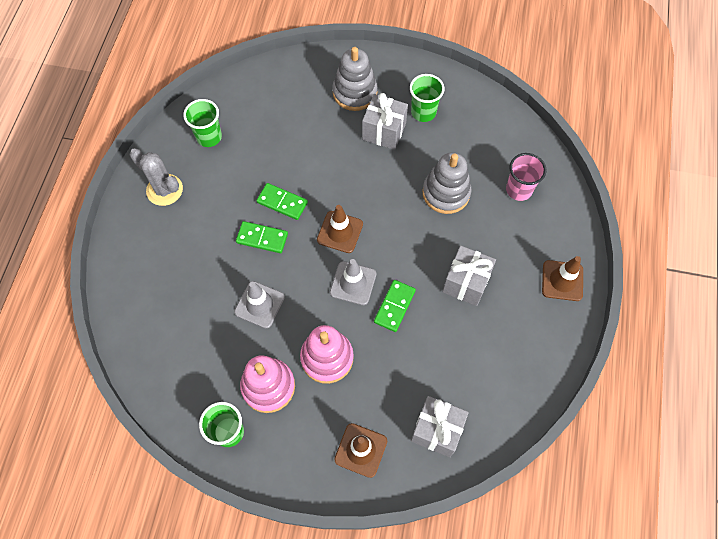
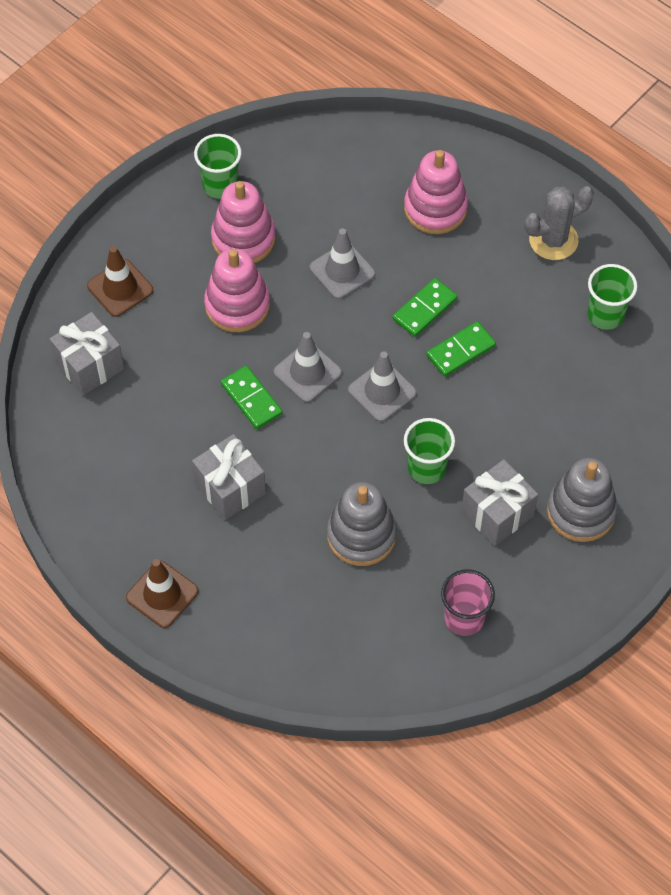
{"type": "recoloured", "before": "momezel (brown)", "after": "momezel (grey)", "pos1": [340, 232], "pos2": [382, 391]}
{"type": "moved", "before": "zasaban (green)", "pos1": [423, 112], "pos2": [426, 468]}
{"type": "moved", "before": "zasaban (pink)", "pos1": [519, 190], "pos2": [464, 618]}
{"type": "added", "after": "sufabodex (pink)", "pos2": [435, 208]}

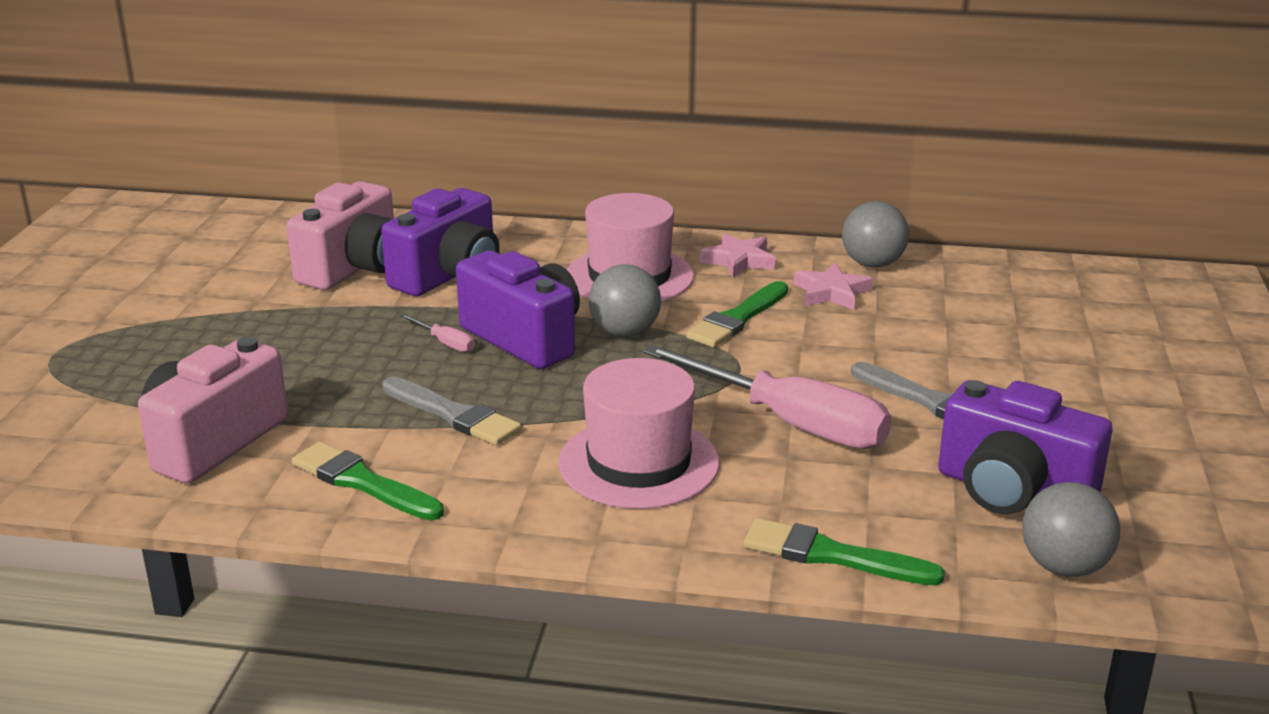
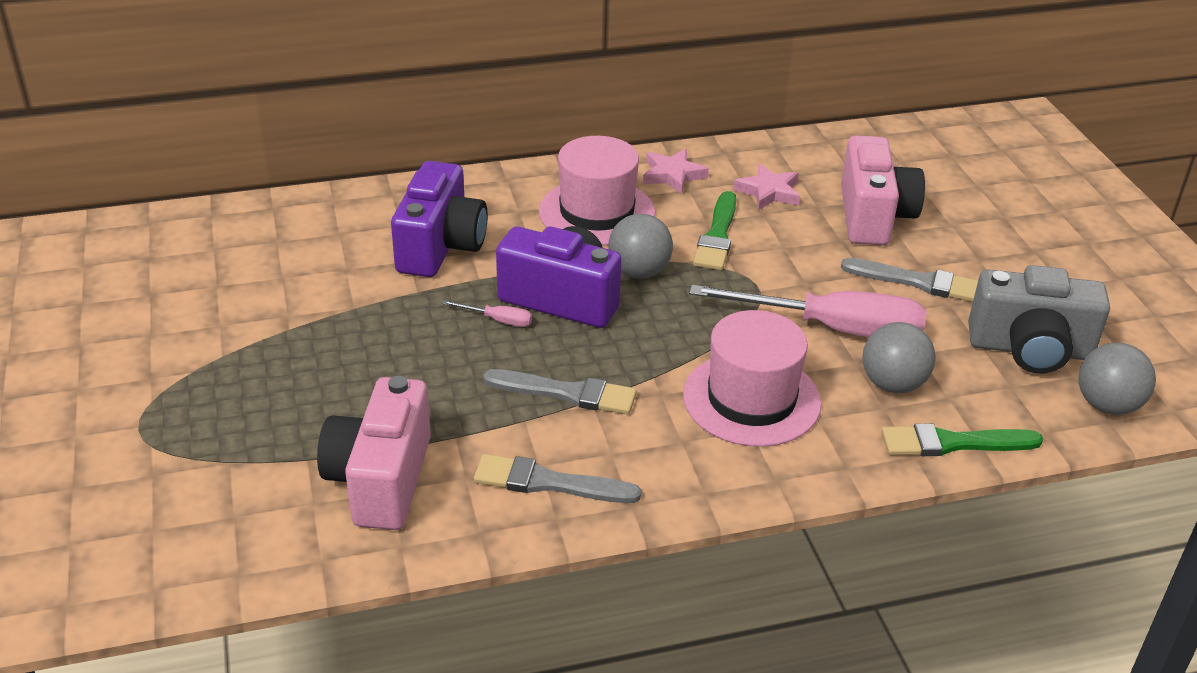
{"type": "moved", "before": "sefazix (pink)", "pos1": [354, 268], "pos2": [873, 216]}
{"type": "recoloured", "before": "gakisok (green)", "after": "gakisok (grey)", "pos1": [362, 482], "pos2": [548, 482]}
{"type": "moved", "before": "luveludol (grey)", "pos1": [872, 264], "pos2": [893, 384]}
{"type": "recoloured", "before": "sefazix (purple)", "after": "sefazix (grey)", "pos1": [1012, 491], "pos2": [1030, 349]}

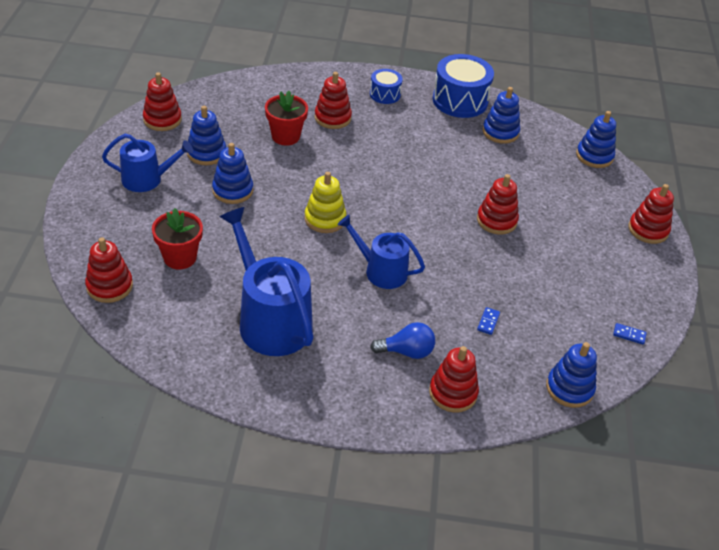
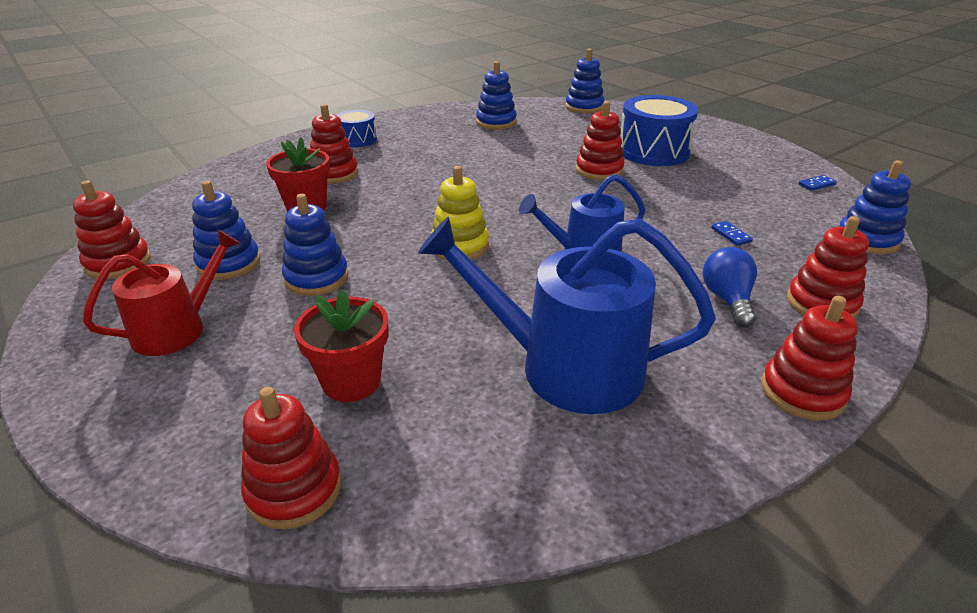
{"type": "recoloured", "before": "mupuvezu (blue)", "after": "mupuvezu (red)", "pos1": [147, 179], "pos2": [177, 329]}
{"type": "turned", "before": "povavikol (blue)", "pos1": [406, 351], "pos2": [727, 300], "turn": -45}
{"type": "moved", "before": "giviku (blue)", "pos1": [460, 100], "pos2": [653, 151]}
{"type": "moved", "before": "sufabodex (red)", "pos1": [648, 230], "pos2": [802, 392]}

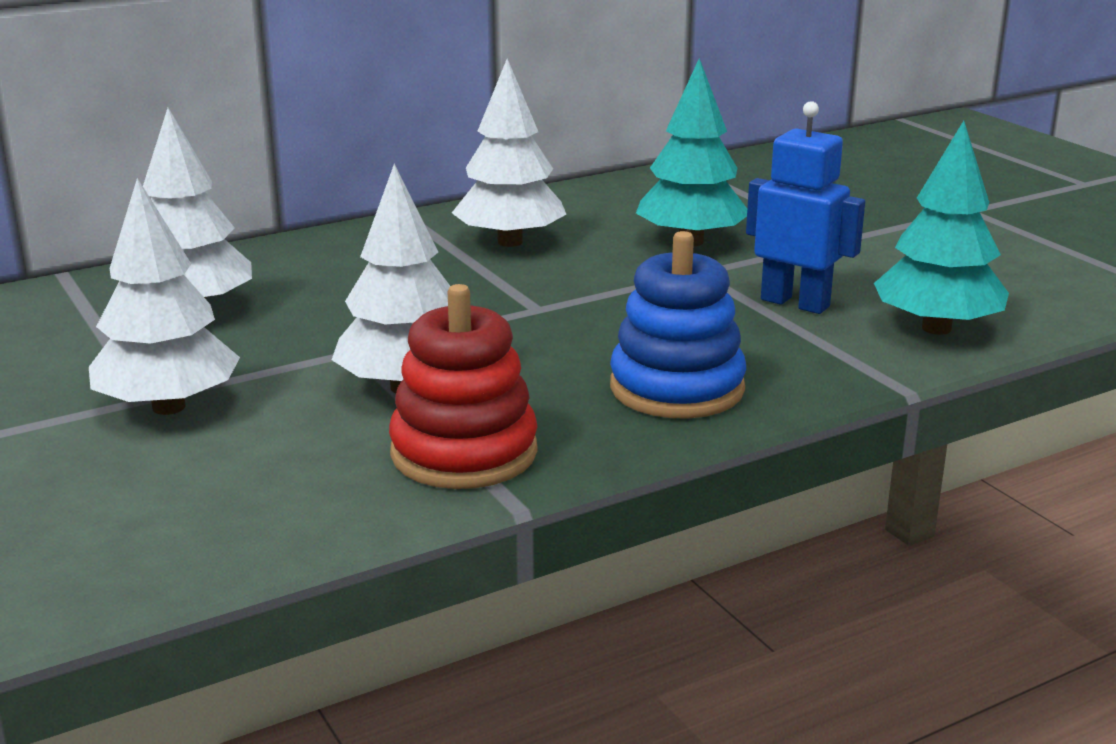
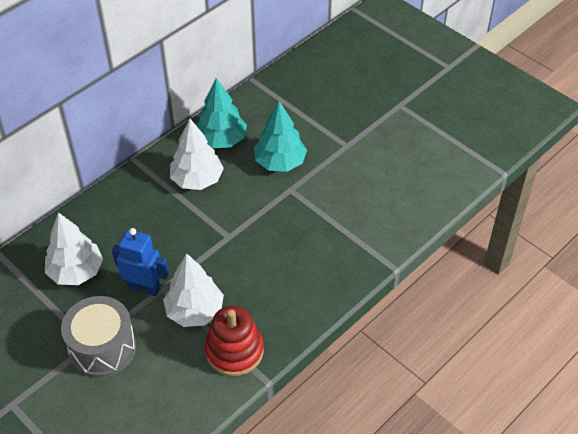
{"type": "replaced", "before": "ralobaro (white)", "after": "giviku (grey)", "pos1": [168, 407], "pos2": [102, 348]}
{"type": "removed", "before": "sufabodex (blue)", "pos1": [677, 388]}
{"type": "moved", "before": "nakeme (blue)", "pos1": [795, 303], "pos2": [144, 288]}
{"type": "moved", "before": "ralobaro (turquoise)", "pos1": [936, 328], "pos2": [221, 140]}

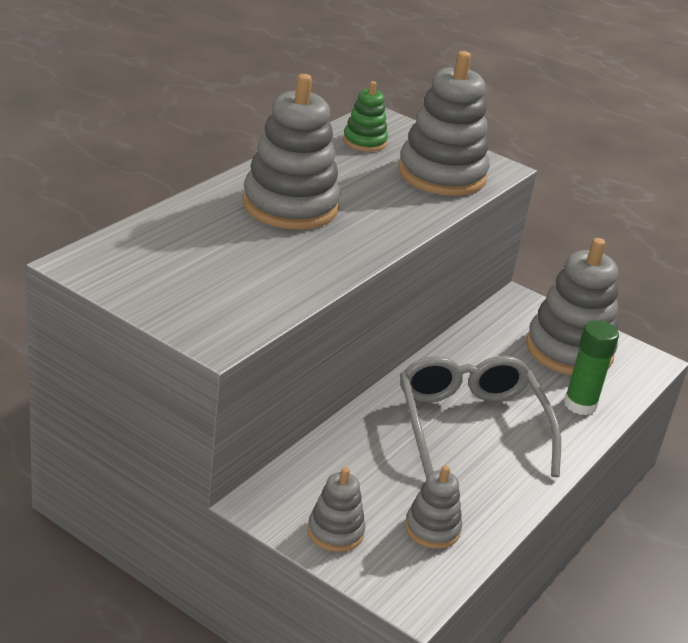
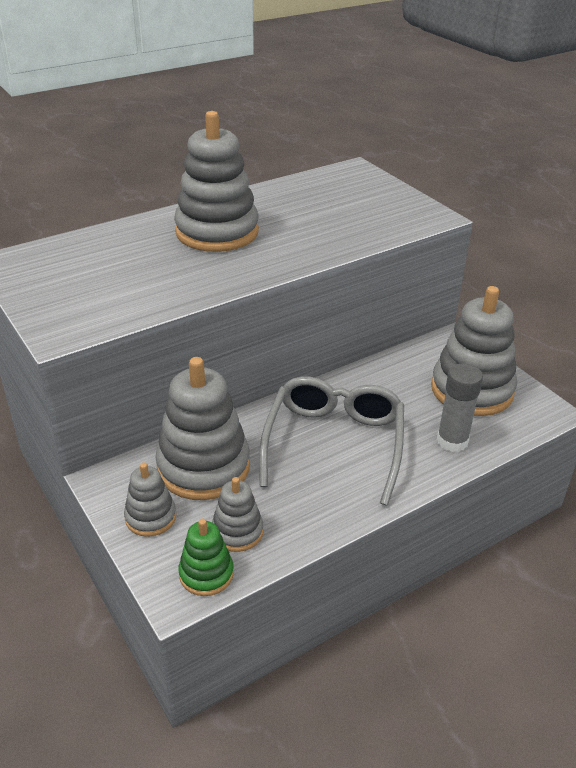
{"type": "moved", "before": "sufabodex (green)", "pos1": [364, 142], "pos2": [206, 574]}
{"type": "moved", "before": "sufabodex (grey)", "pos1": [442, 175], "pos2": [203, 467]}
{"type": "recoloured", "before": "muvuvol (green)", "after": "muvuvol (grey)", "pos1": [580, 404], "pos2": [452, 441]}

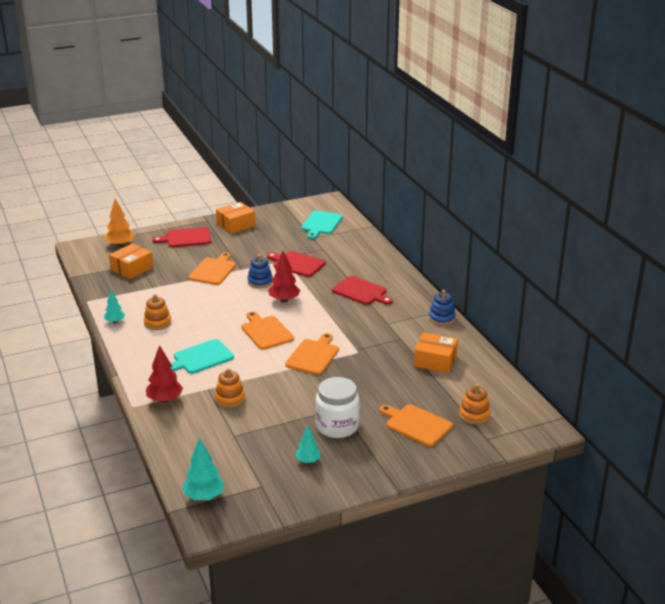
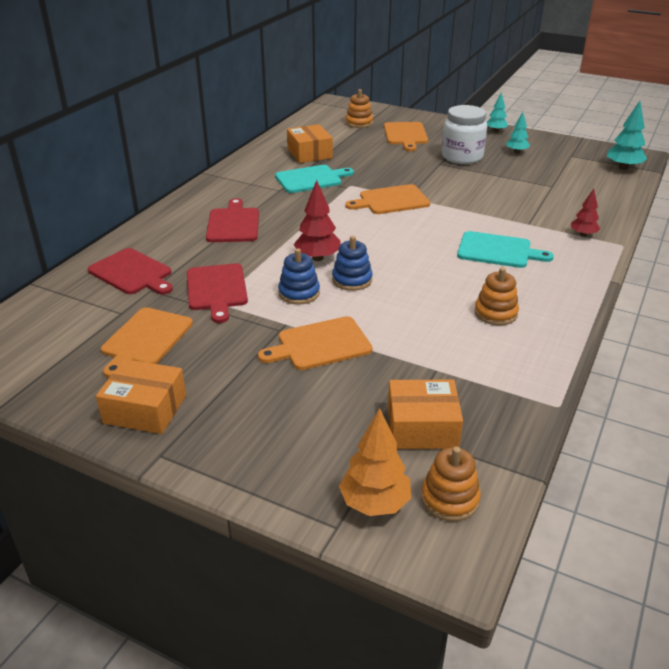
{"type": "moved", "before": "ralobaro (turquoise)", "pos1": [115, 321], "pos2": [496, 131]}
{"type": "resized", "before": "ralobaro (red)", "pos1": [165, 400], "pos2": [583, 235], "scale": 0.64}
{"type": "moved", "before": "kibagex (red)", "pos1": [186, 238], "pos2": [132, 273]}
{"type": "moved", "before": "sufabodex (orange)", "pos1": [230, 399], "pos2": [450, 499]}
{"type": "moved", "before": "kibagex (orange)", "pos1": [266, 332], "pos2": [145, 339]}
{"type": "moved", "before": "kibagex (turquoise)", "pos1": [321, 224], "pos2": [311, 179]}
{"type": "moved", "before": "sufabodex (blue)", "pos1": [442, 318], "pos2": [352, 280]}

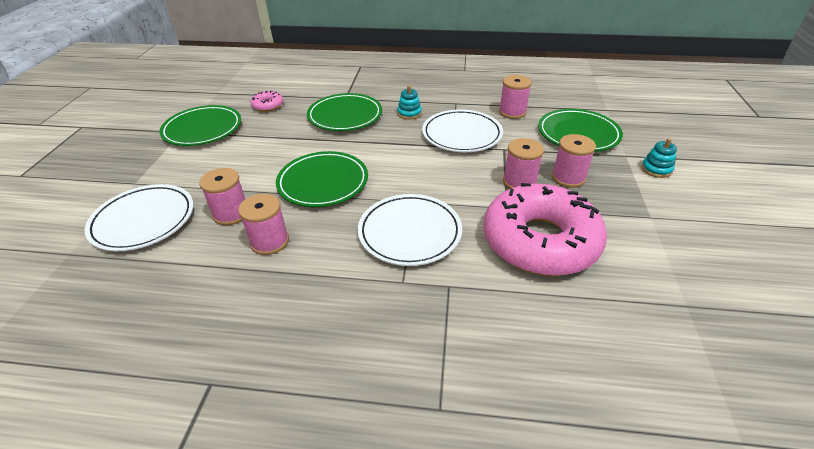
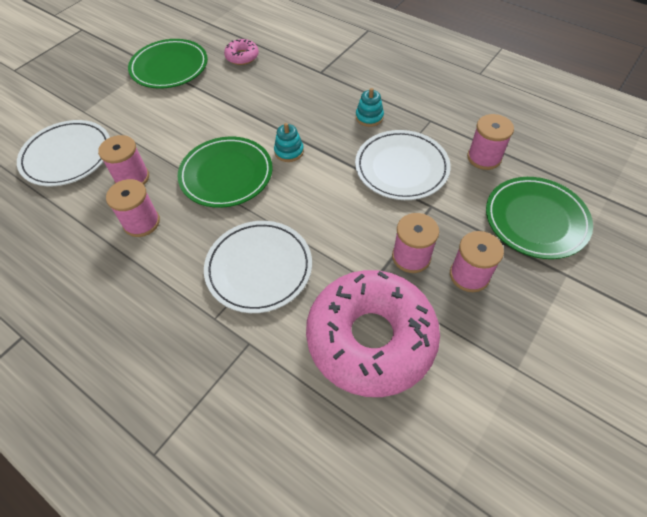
{"type": "removed", "before": "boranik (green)", "pos1": [345, 116]}
{"type": "moved", "before": "sufabodex (turquoise)", "pos1": [656, 169], "pos2": [289, 151]}

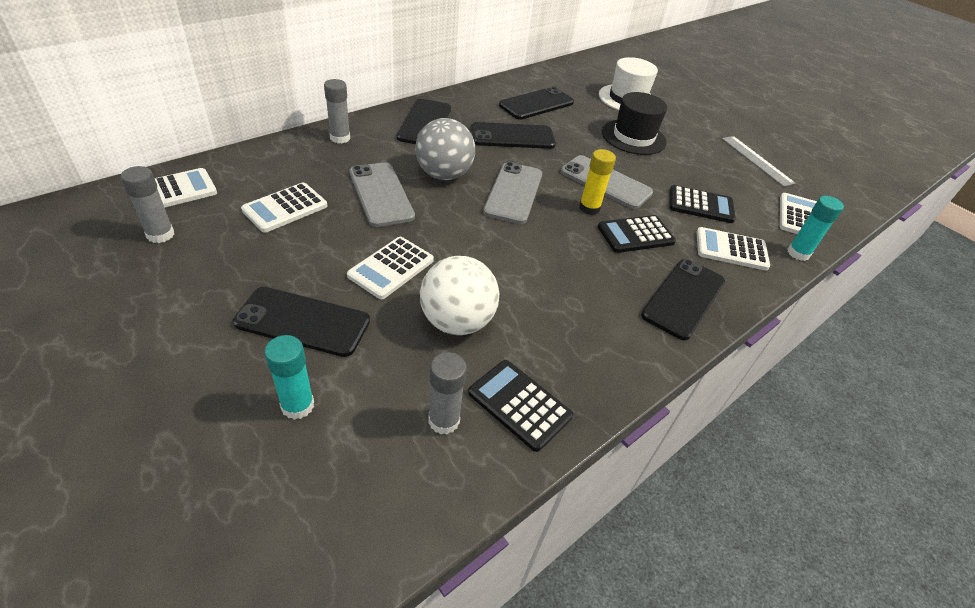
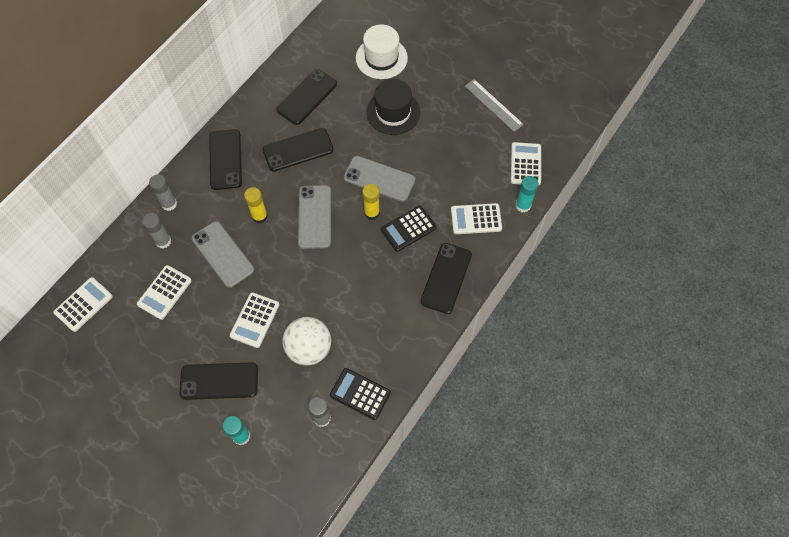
{"type": "moved", "before": "muvuvol (grey)", "pos1": [160, 235], "pos2": [163, 241]}
{"type": "replaced", "before": "luveludol (grey)", "after": "muvuvol (yellow)", "pos1": [444, 175], "pos2": [259, 216]}
{"type": "removed", "before": "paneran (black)", "pos1": [700, 205]}

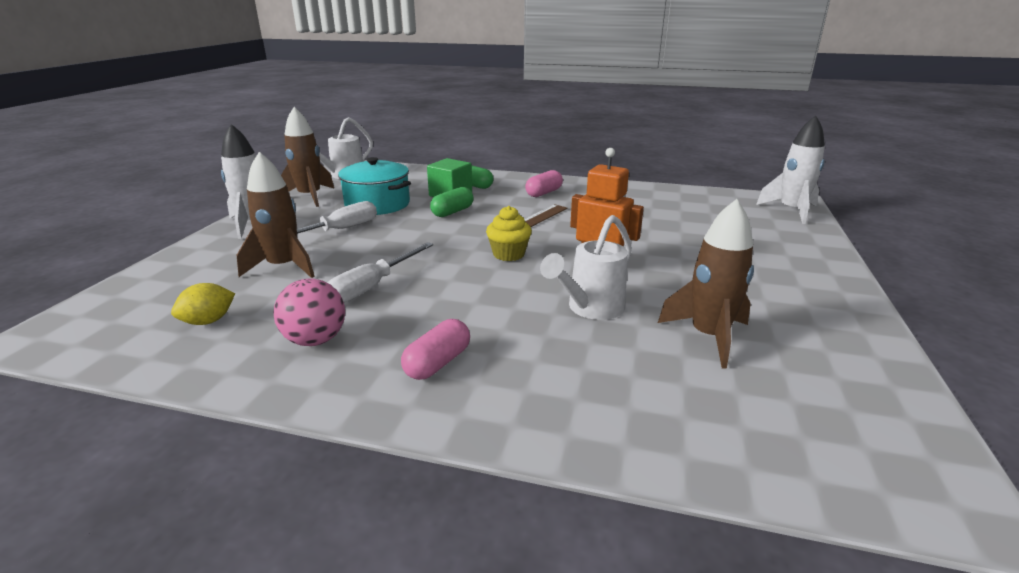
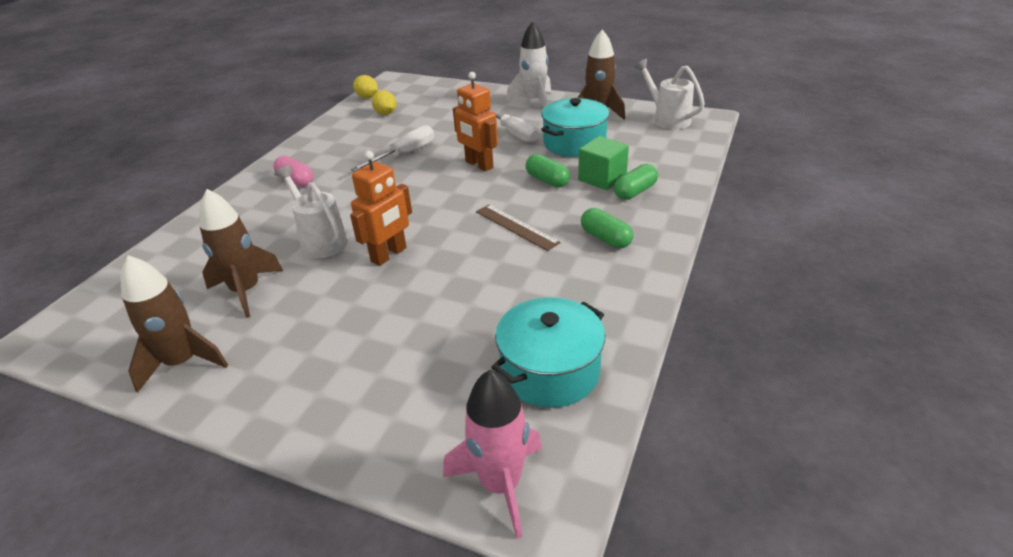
{"type": "moved", "before": "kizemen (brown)", "pos1": [284, 267], "pos2": [182, 362]}
{"type": "removed", "before": "luveludol (pink)", "pos1": [315, 340]}
{"type": "turned", "before": "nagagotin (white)", "pos1": [373, 286], "pos2": [404, 154], "turn": 90}
{"type": "removed", "before": "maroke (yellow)", "pos1": [508, 254]}
{"type": "recoloured", "before": "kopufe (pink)", "after": "kopufe (green)", "pos1": [544, 193], "pos2": [605, 238]}
{"type": "recoloured", "before": "kizemen (white)", "after": "kizemen (pink)", "pos1": [791, 211], "pos2": [501, 484]}
{"type": "added", "after": "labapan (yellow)", "pos2": [367, 97]}
{"type": "added", "after": "nakeme (orange)", "pos2": [479, 164]}
{"type": "added", "after": "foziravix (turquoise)", "pos2": [550, 371]}

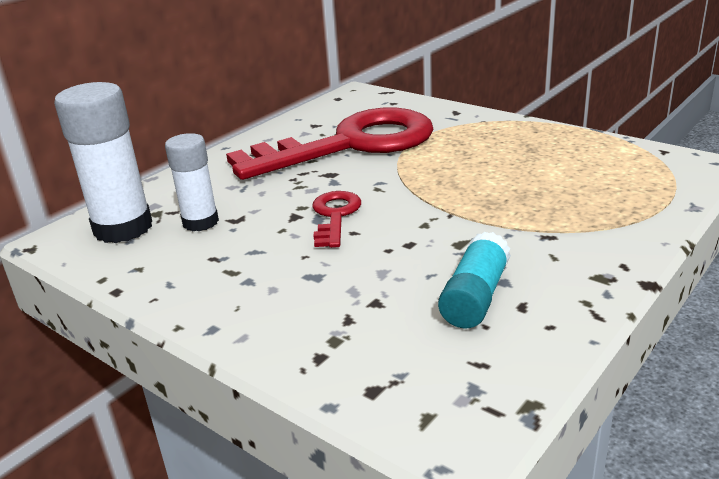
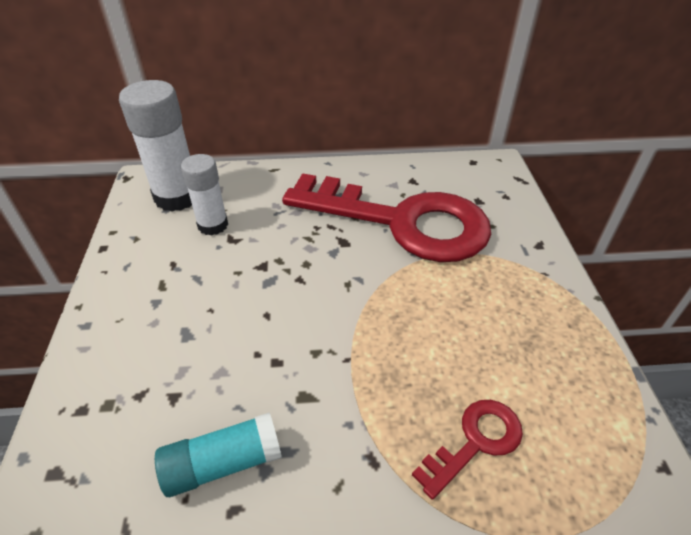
{"type": "moved", "before": "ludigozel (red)", "pos1": [335, 216], "pos2": [475, 442]}

